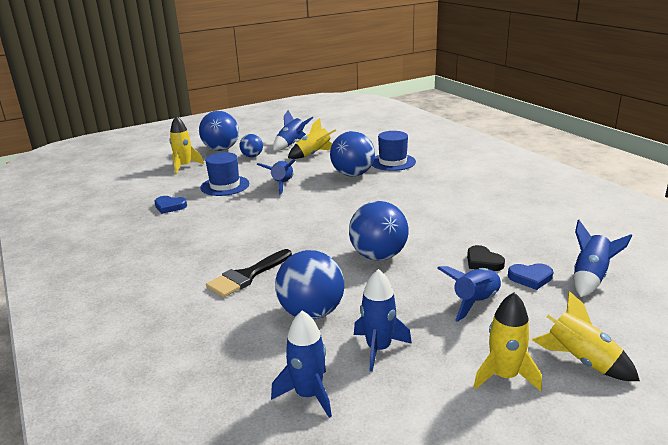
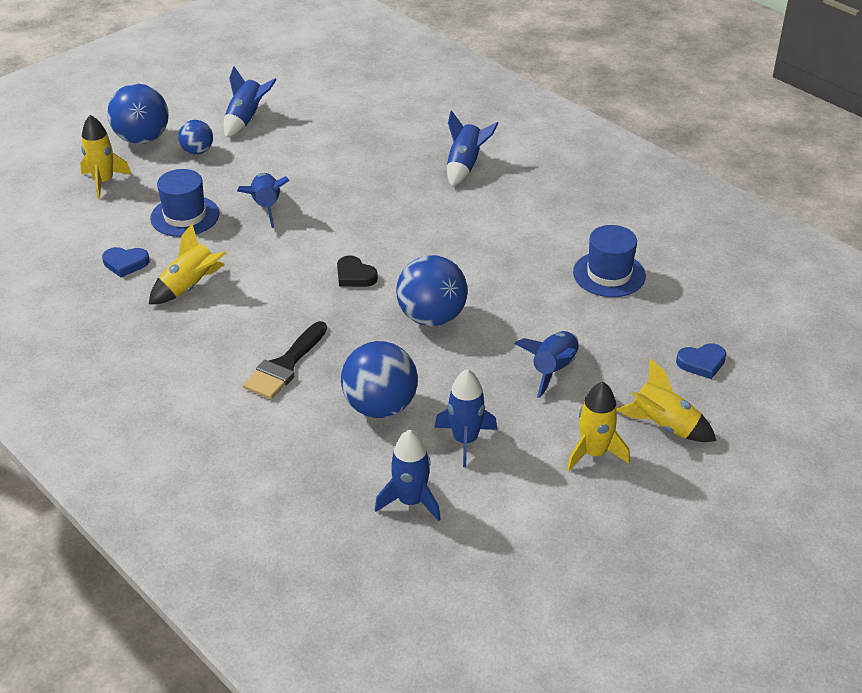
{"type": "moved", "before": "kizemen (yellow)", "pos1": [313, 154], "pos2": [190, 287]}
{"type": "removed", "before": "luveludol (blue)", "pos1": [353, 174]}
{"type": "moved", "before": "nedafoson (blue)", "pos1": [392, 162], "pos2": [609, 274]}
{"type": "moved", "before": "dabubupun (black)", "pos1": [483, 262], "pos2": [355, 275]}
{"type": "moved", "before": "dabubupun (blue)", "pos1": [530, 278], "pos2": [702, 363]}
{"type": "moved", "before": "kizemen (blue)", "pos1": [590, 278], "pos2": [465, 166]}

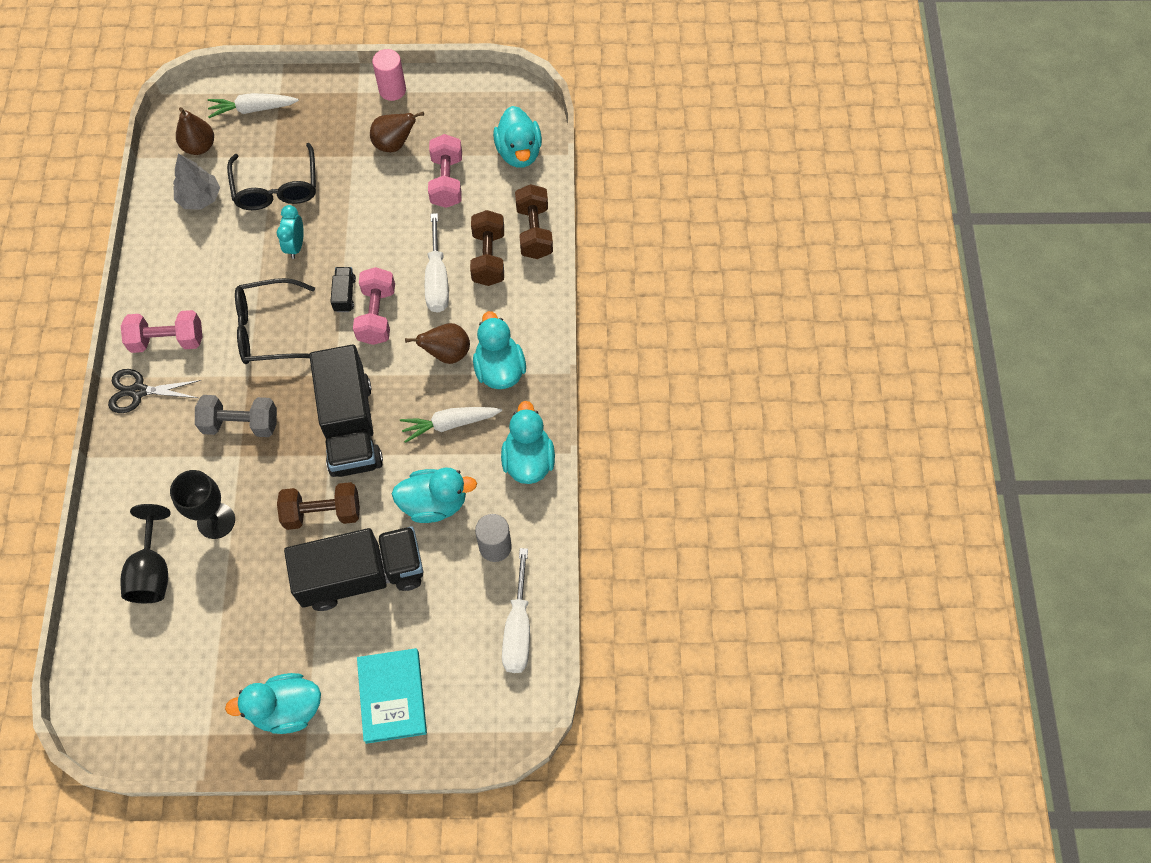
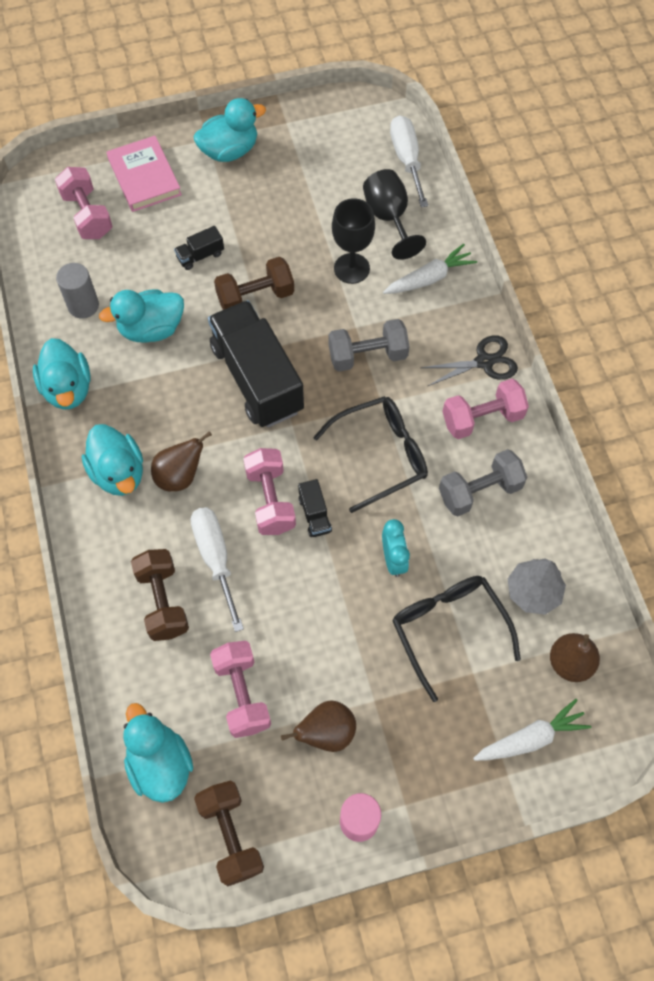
{"type": "resized", "before": "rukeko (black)", "pos1": [362, 576], "pos2": [200, 255], "scale": 0.4}
{"type": "recoloured", "before": "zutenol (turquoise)", "after": "zutenol (pink)", "pos1": [392, 696], "pos2": [144, 177]}
{"type": "moved", "before": "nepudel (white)", "pos1": [450, 424], "pos2": [429, 278]}
{"type": "moved", "before": "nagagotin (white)", "pos1": [518, 628], "pos2": [407, 159]}
{"type": "moved", "before": "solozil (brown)", "pos1": [534, 231], "pos2": [231, 835]}
{"type": "added", "after": "solozil (pink)", "pos2": [87, 215]}
{"type": "added", "after": "solozil (grey)", "pos2": [479, 491]}

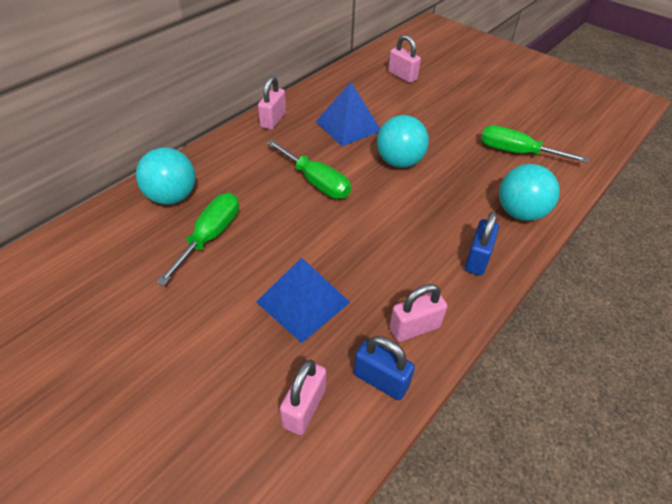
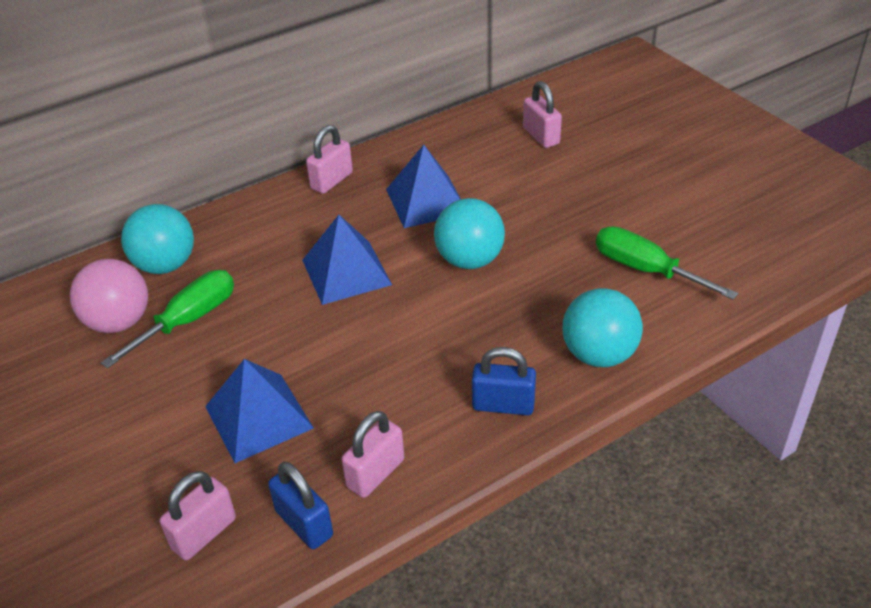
{"type": "replaced", "before": "nagagotin (green)", "after": "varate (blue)", "pos1": [316, 182], "pos2": [346, 272]}
{"type": "turned", "before": "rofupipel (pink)", "pos1": [414, 328], "pos2": [375, 473], "turn": -45}
{"type": "turned", "before": "rofupipel (blue)", "pos1": [477, 259], "pos2": [503, 405], "turn": 60}
{"type": "added", "after": "luveludol (pink)", "pos2": [119, 322]}

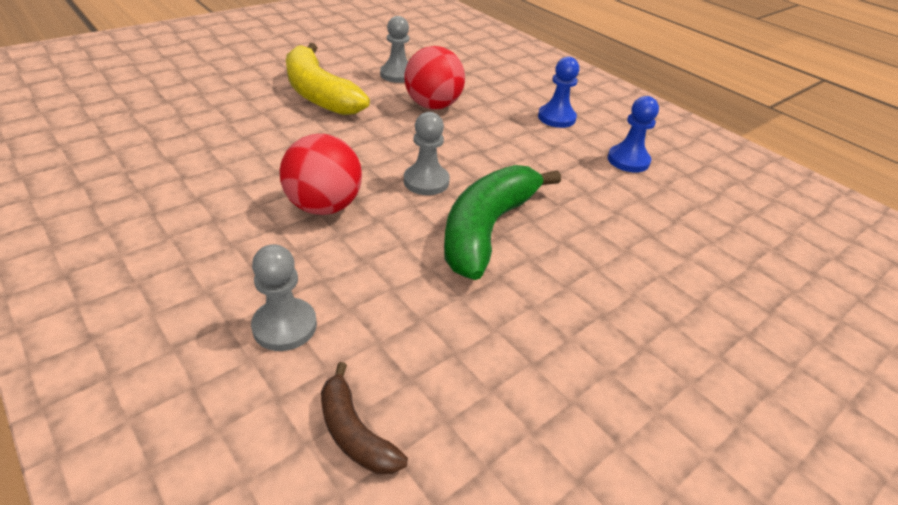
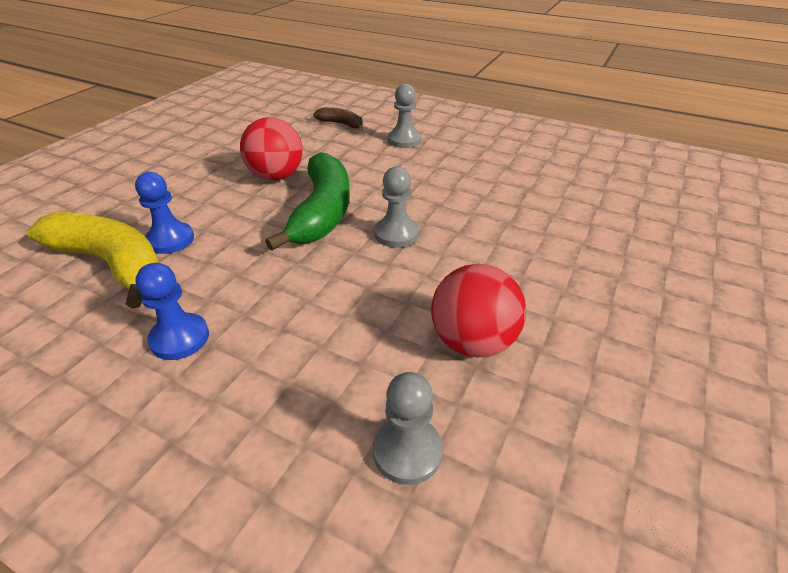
{"type": "moved", "before": "luveludol (red)", "pos1": [324, 206], "pos2": [276, 176]}
{"type": "moved", "before": "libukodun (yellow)", "pos1": [319, 94], "pos2": [111, 264]}
{"type": "moved", "before": "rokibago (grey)", "pos1": [397, 75], "pos2": [407, 451]}
{"type": "moved", "before": "rokibago (blue)", "pos1": [556, 118], "pos2": [170, 240]}

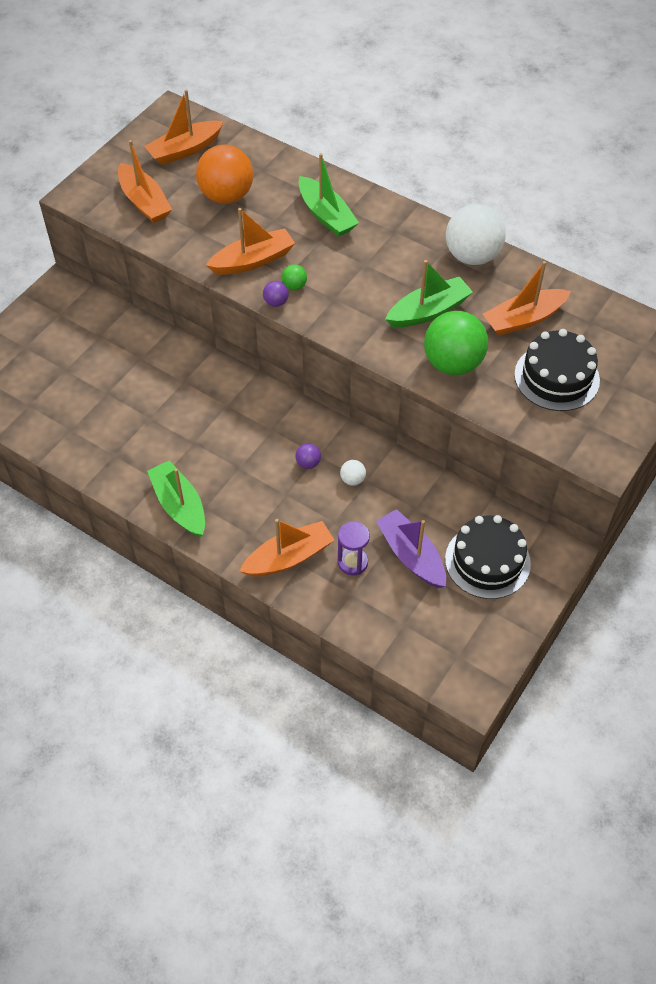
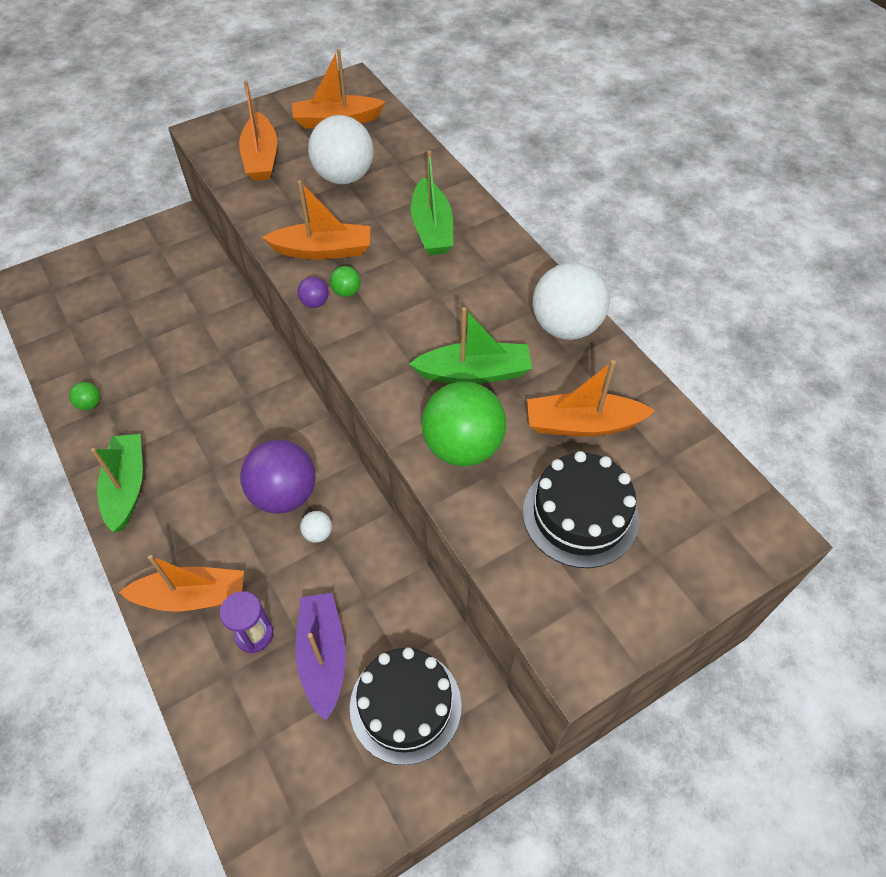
{"type": "recoloured", "before": "luveludol (orange)", "after": "luveludol (white)", "pos1": [226, 196], "pos2": [344, 177]}
{"type": "resized", "before": "luveludol (purple)", "pos1": [308, 463], "pos2": [284, 494], "scale": 2.36}
{"type": "added", "after": "luveludol (green)", "pos2": [90, 404]}

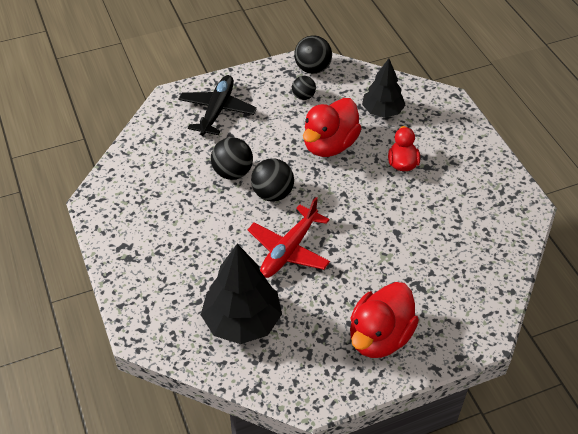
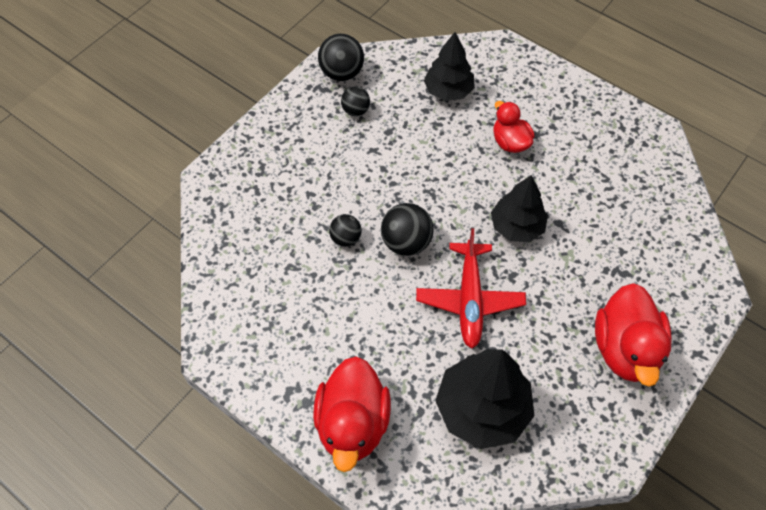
{"type": "removed", "before": "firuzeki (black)", "pos1": [217, 111]}
{"type": "resized", "before": "luveludol (black)", "pos1": [232, 172], "pos2": [345, 238], "scale": 0.62}
{"type": "moved", "before": "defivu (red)", "pos1": [329, 145], "pos2": [352, 424]}
{"type": "added", "after": "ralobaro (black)", "pos2": [516, 226]}

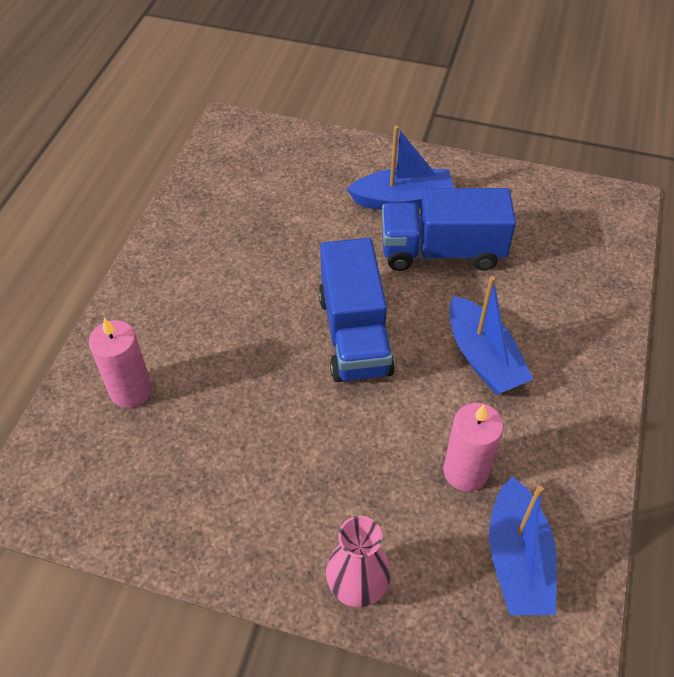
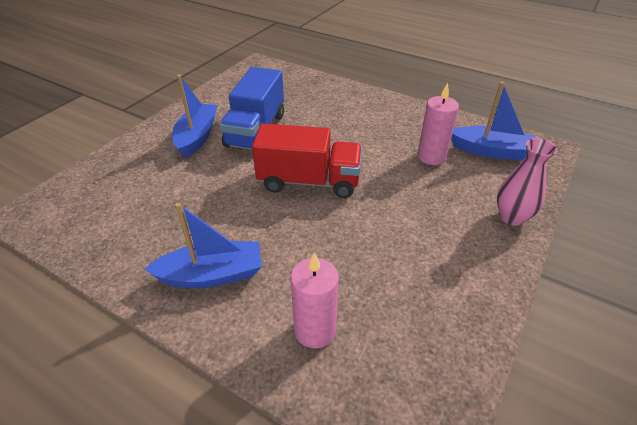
{"type": "recoloured", "before": "rukeko (blue)", "after": "rukeko (red)", "pos1": [354, 334], "pos2": [309, 181]}
{"type": "moved", "before": "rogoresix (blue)", "pos1": [483, 358], "pos2": [212, 275]}

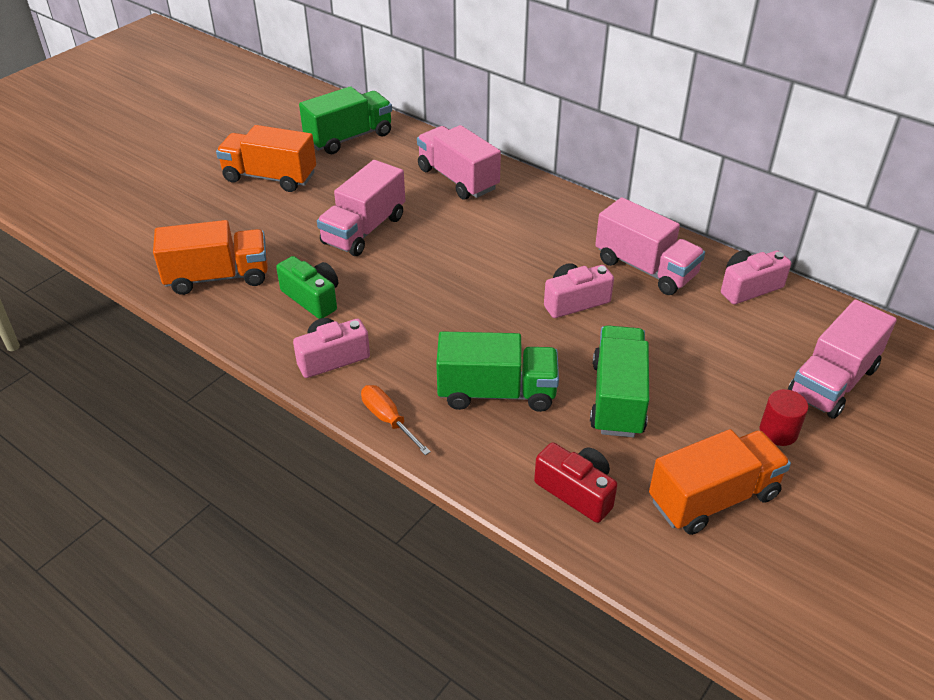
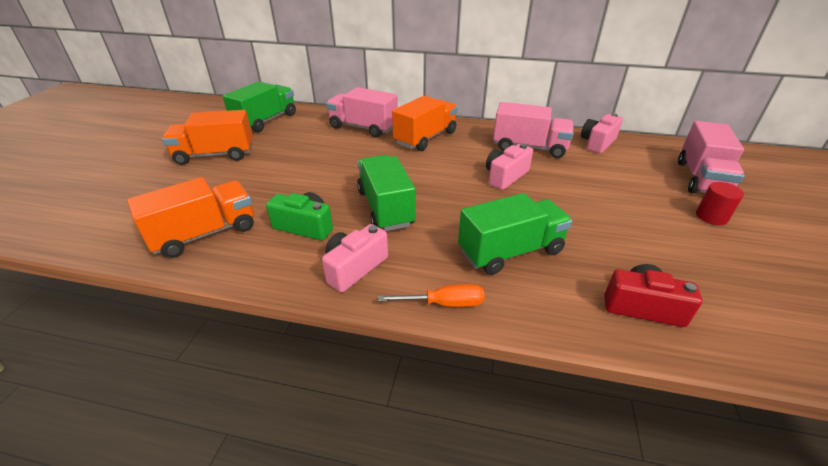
{"type": "removed", "before": "rukeko (pink)", "pos1": [364, 230]}
{"type": "turned", "before": "nagagotin (orange)", "pos1": [388, 420], "pos2": [444, 303], "turn": 150}
{"type": "moved", "before": "rukeko (green)", "pos1": [617, 398], "pos2": [385, 208]}
{"type": "moved", "before": "rukeko (orange)", "pos1": [713, 498], "pos2": [425, 138]}

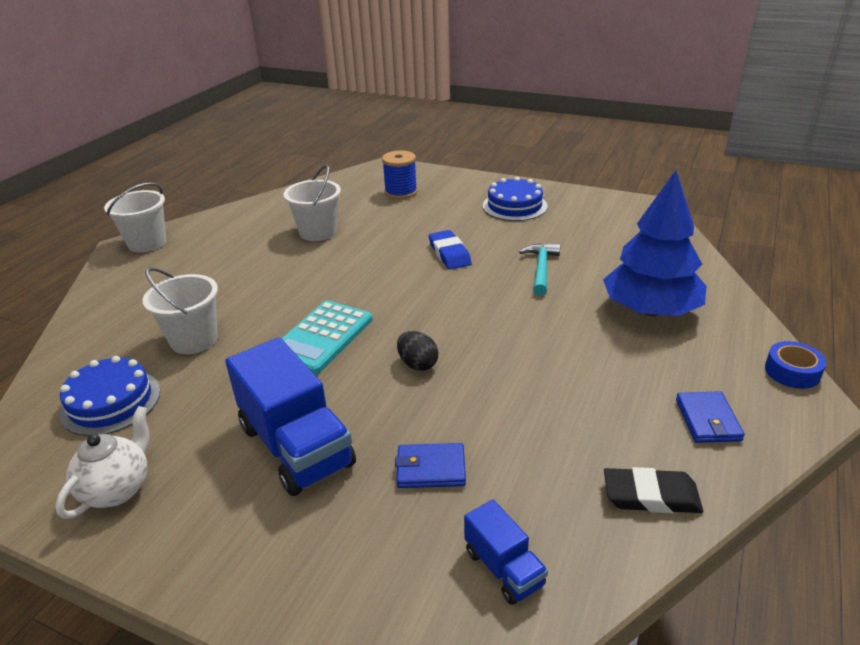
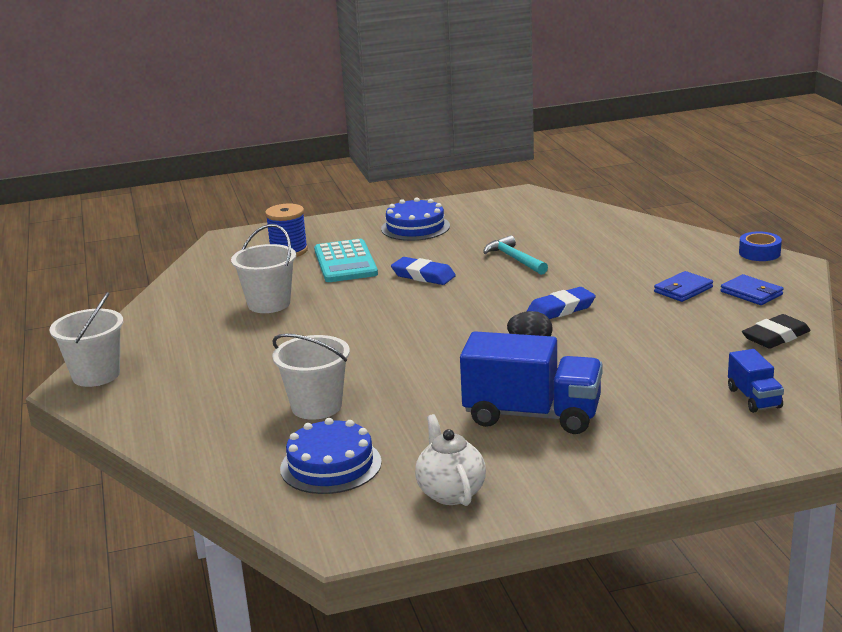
{"type": "moved", "before": "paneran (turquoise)", "pos1": [322, 337], "pos2": [345, 262]}
{"type": "moved", "before": "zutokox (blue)", "pos1": [430, 468], "pos2": [683, 290]}
{"type": "turned", "before": "rukeko (blue)", "pos1": [504, 568], "pos2": [754, 398], "turn": 60}
{"type": "removed", "before": "ralobaro (blue)", "pos1": [650, 310]}
{"type": "added", "after": "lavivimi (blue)", "pos2": [561, 309]}

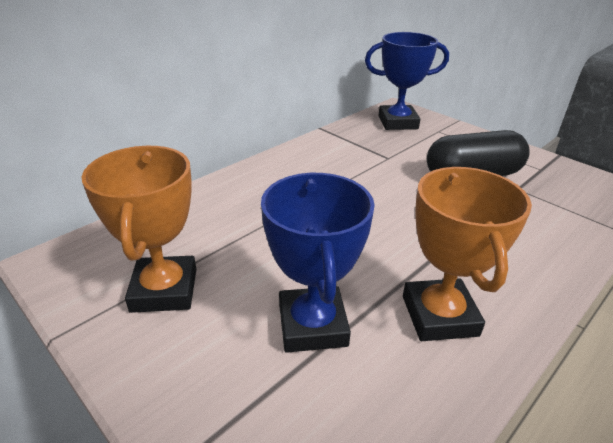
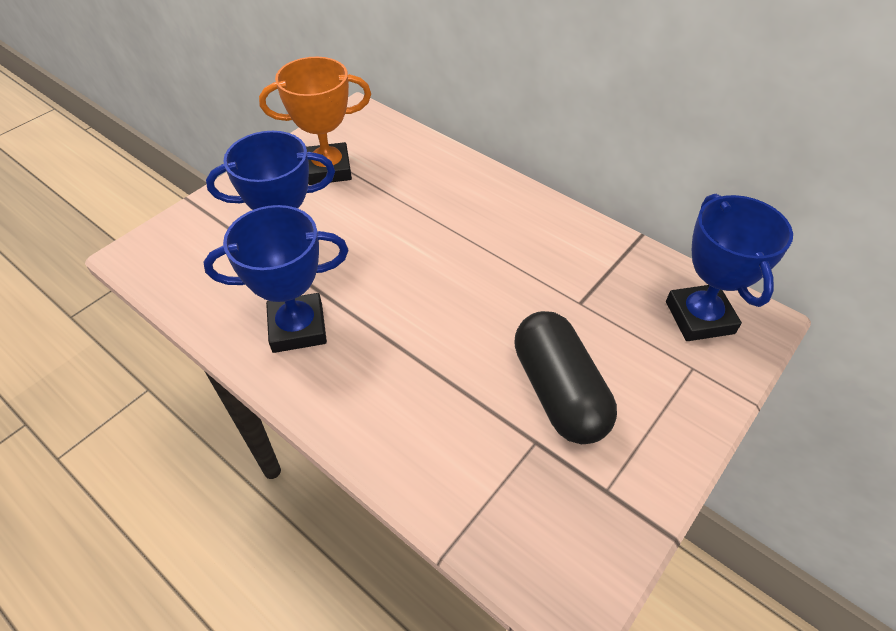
{"type": "recoloured", "before": "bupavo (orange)", "after": "bupavo (blue)", "pos1": [439, 316], "pos2": [298, 327]}

